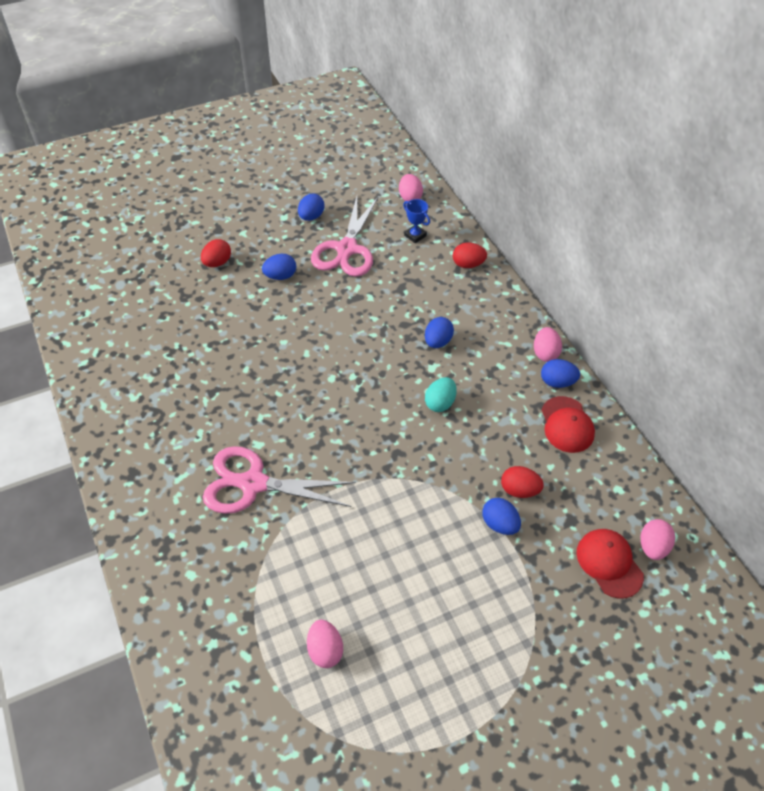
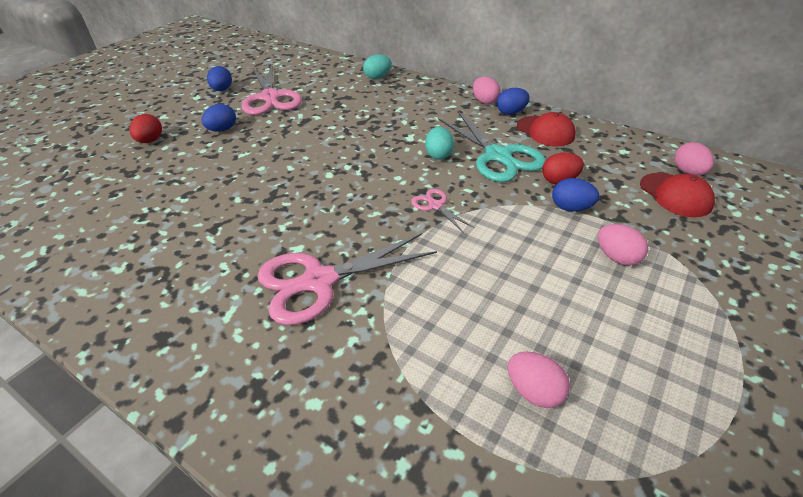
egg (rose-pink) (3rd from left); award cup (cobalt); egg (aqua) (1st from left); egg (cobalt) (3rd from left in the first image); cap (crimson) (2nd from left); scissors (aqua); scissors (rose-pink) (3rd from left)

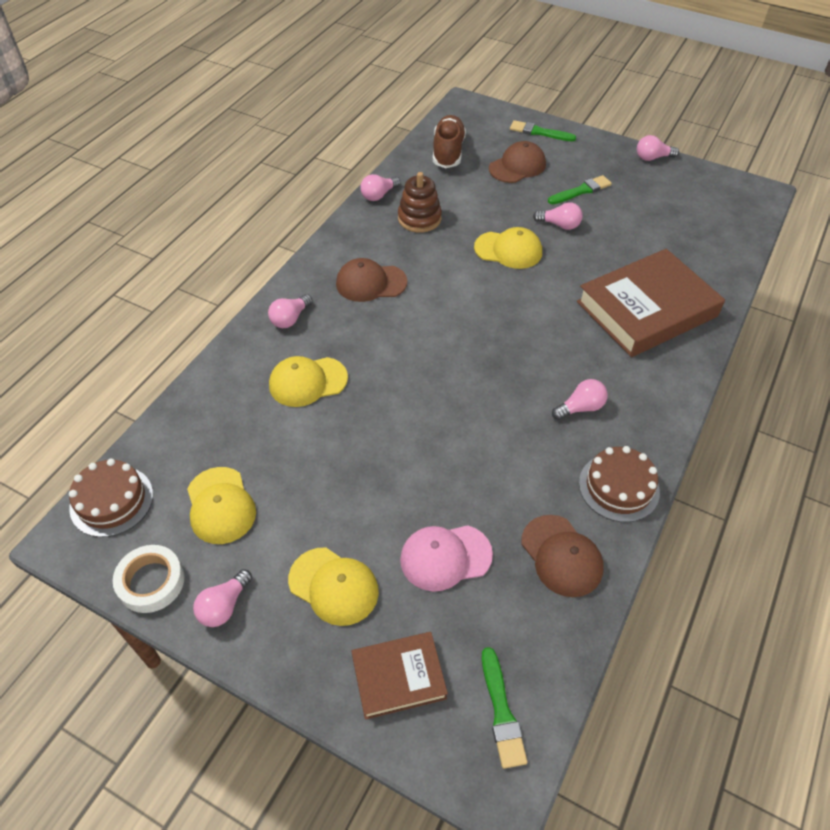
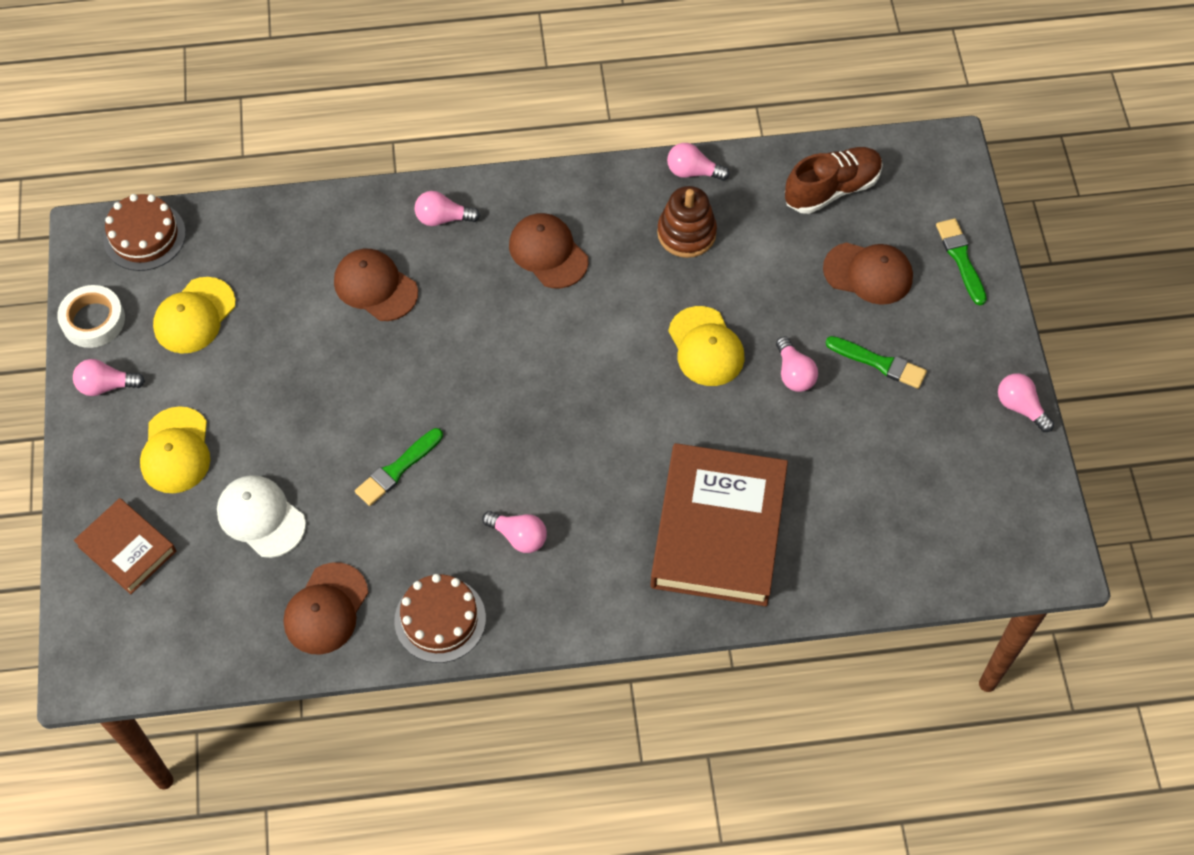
hardback (dark brown) (2nd from left); cap (dark brown) (2nd from left); cap (snow-white); paint brush (leaf-green) (1st from left)

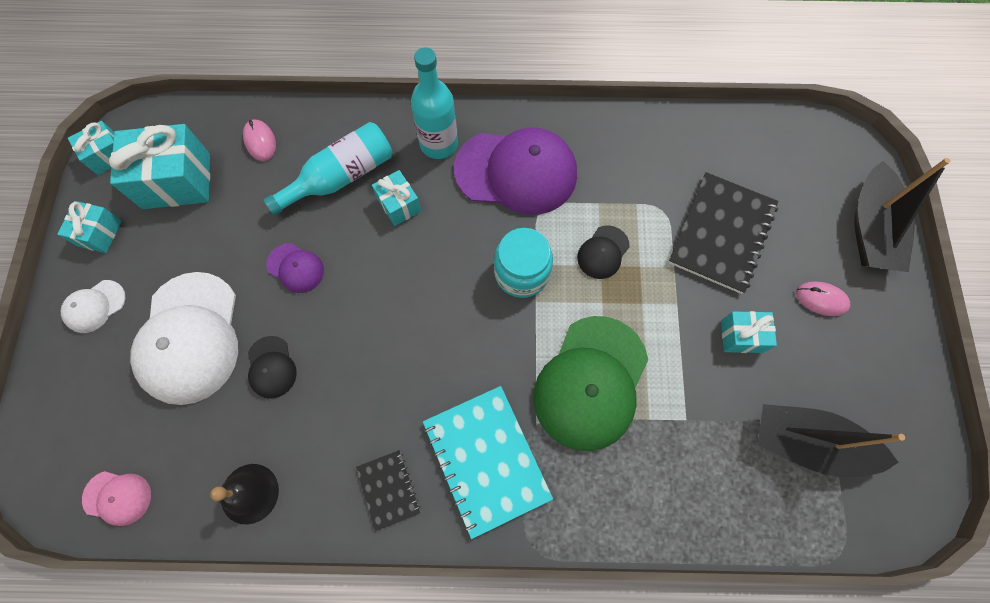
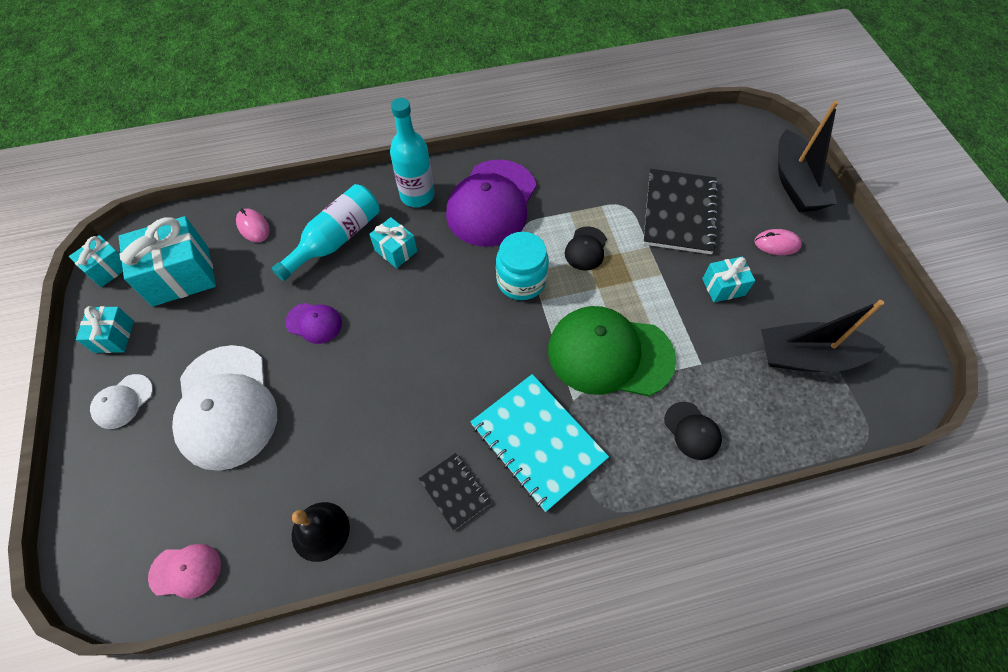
cap (purple) (2nd from left); cap (leaf-green); cap (black) (2nd from left)

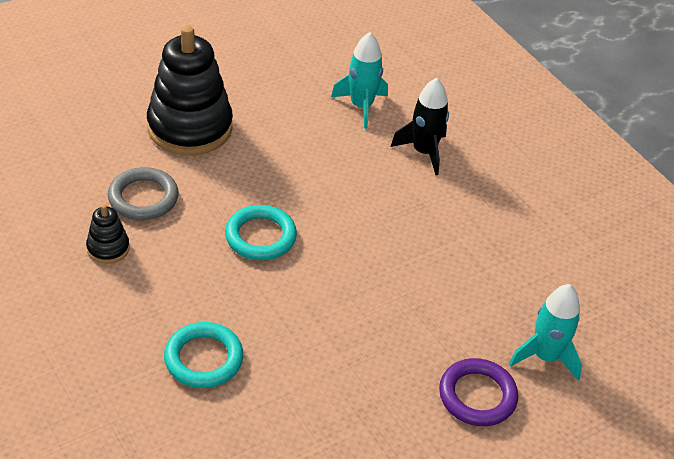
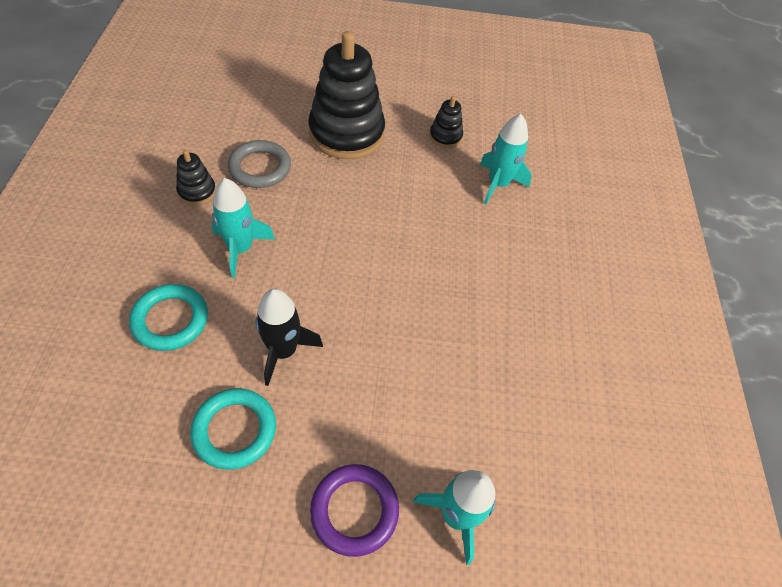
toy rocket (black); torus (aqua) (2nd from left); stacking rings (black) (3rd from left); toy rocket (aqua) (1st from left)

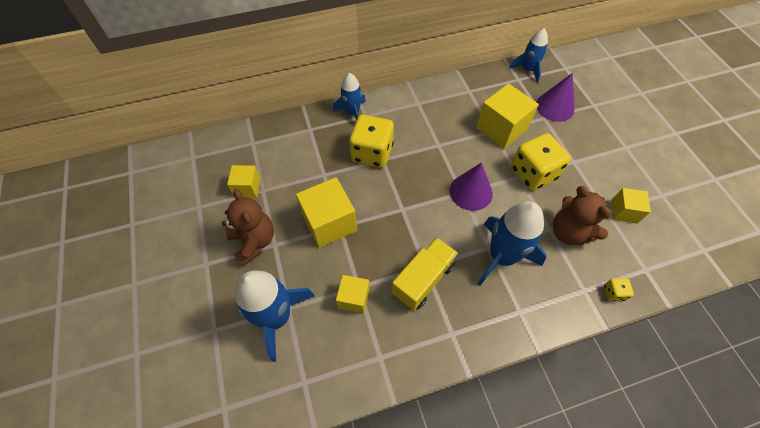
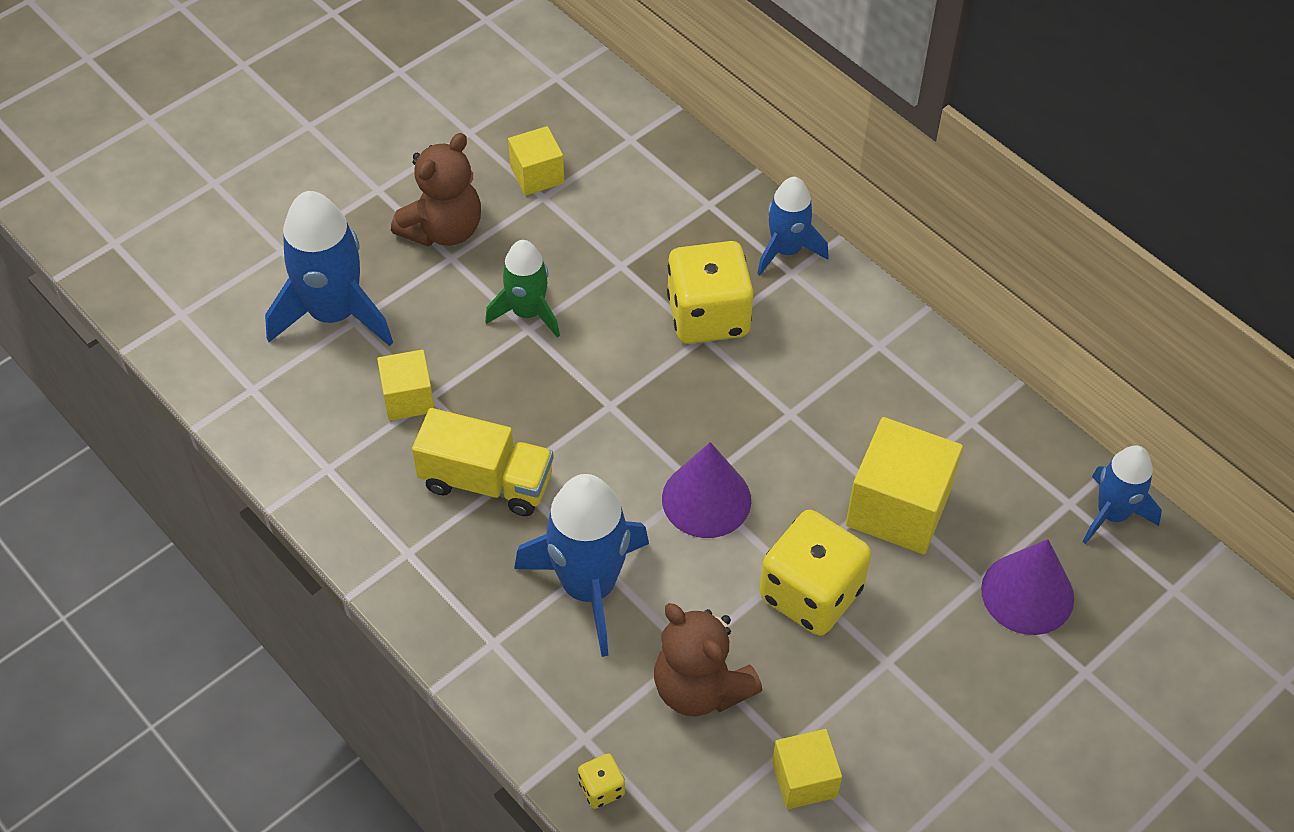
toy rocket (leaf-green); teddy bear (dark brown) (2nd from left)

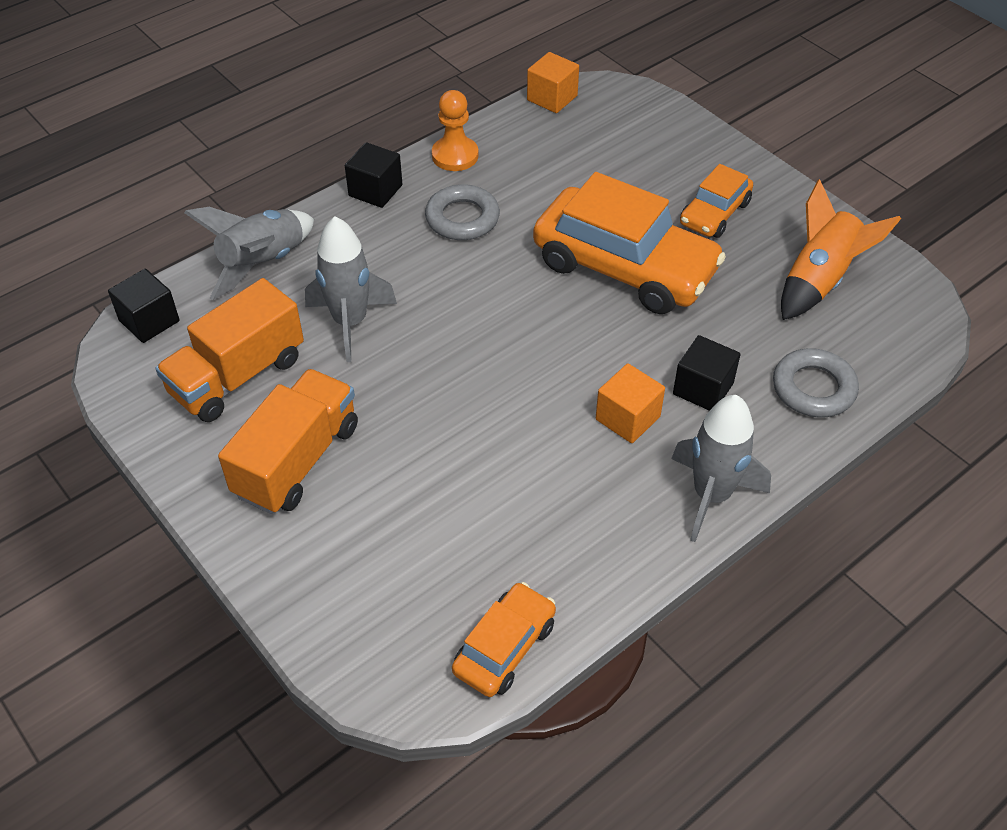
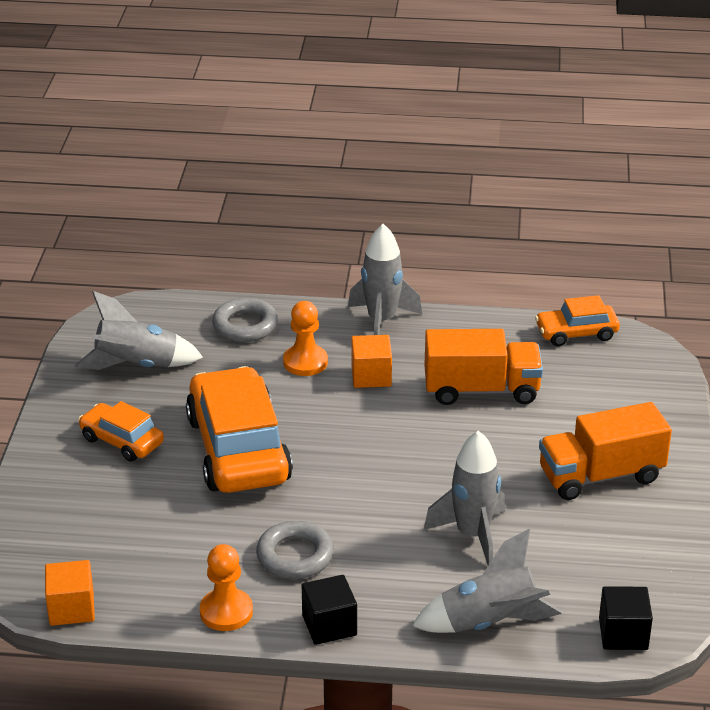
car (orange) (1st from left); toy rocket (ash-grey) (1st from left); truck (orange) (1st from left); game pawn (orange) (2nd from left)

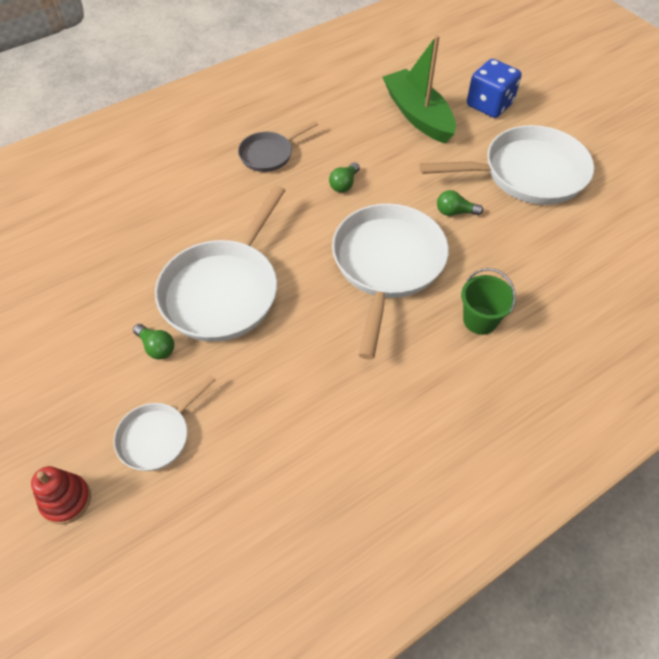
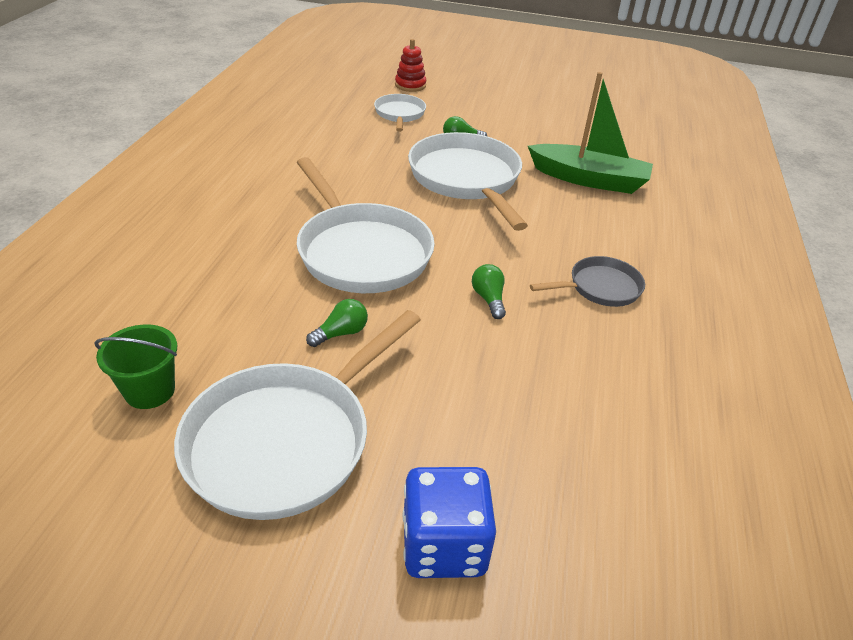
boat (leaf-green); skillet (ash-grey); pail (leaf-green)

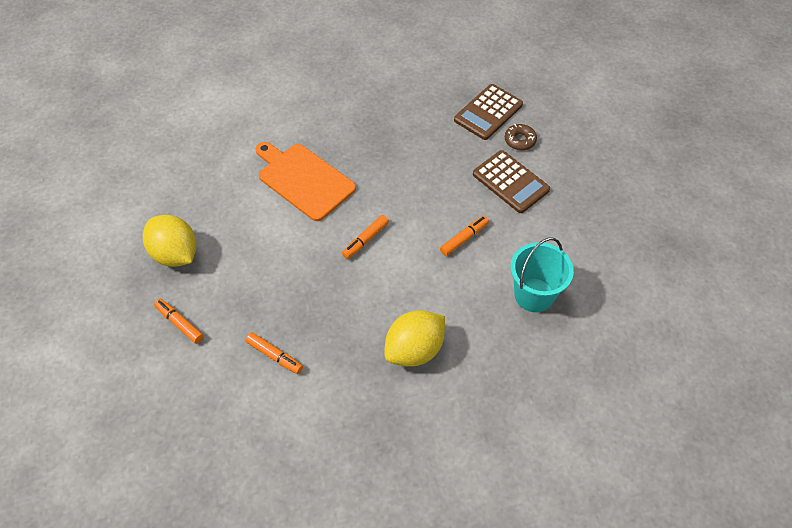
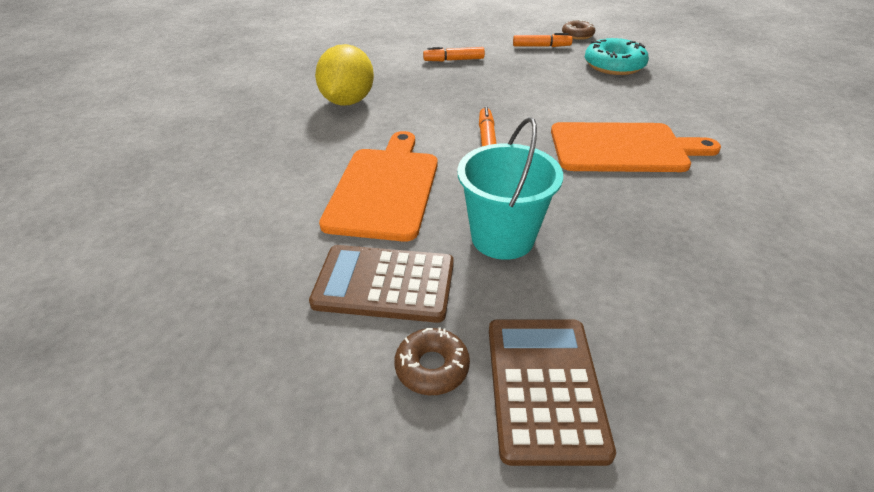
glazed donut (aqua); cutting board (orange) (1st from left); pail (aqua); glazed donut (dark brown) (2nd from left)

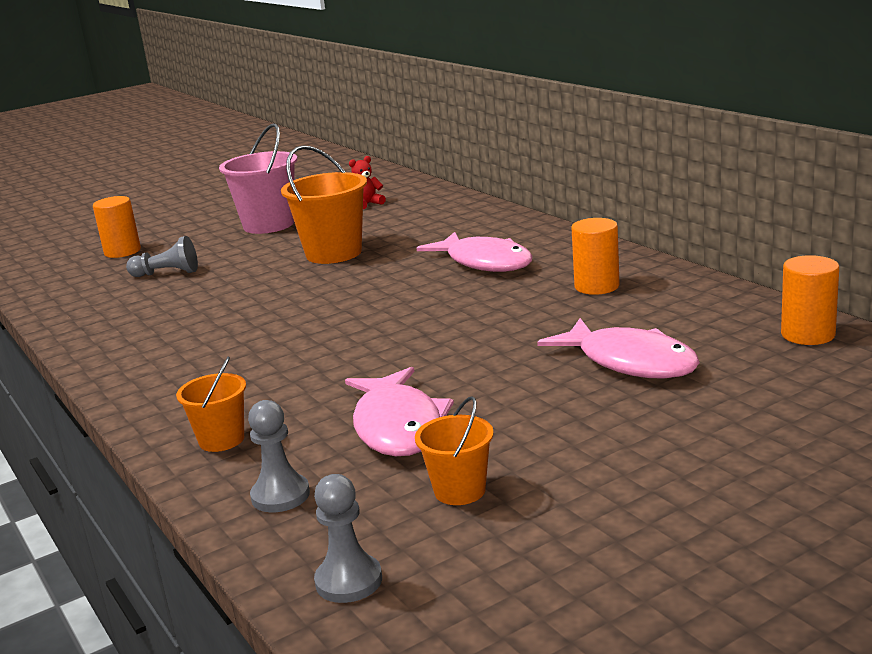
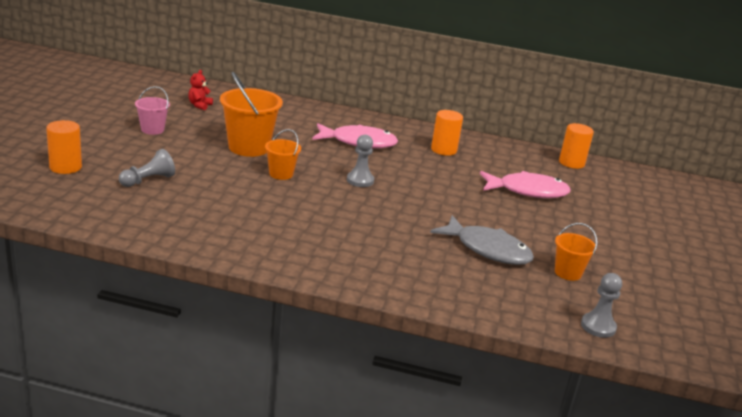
pail (rose-pink); pail (orange) (2nd from left); fish figure (ash-grey); game pawn (ash-grey) (2nd from left)

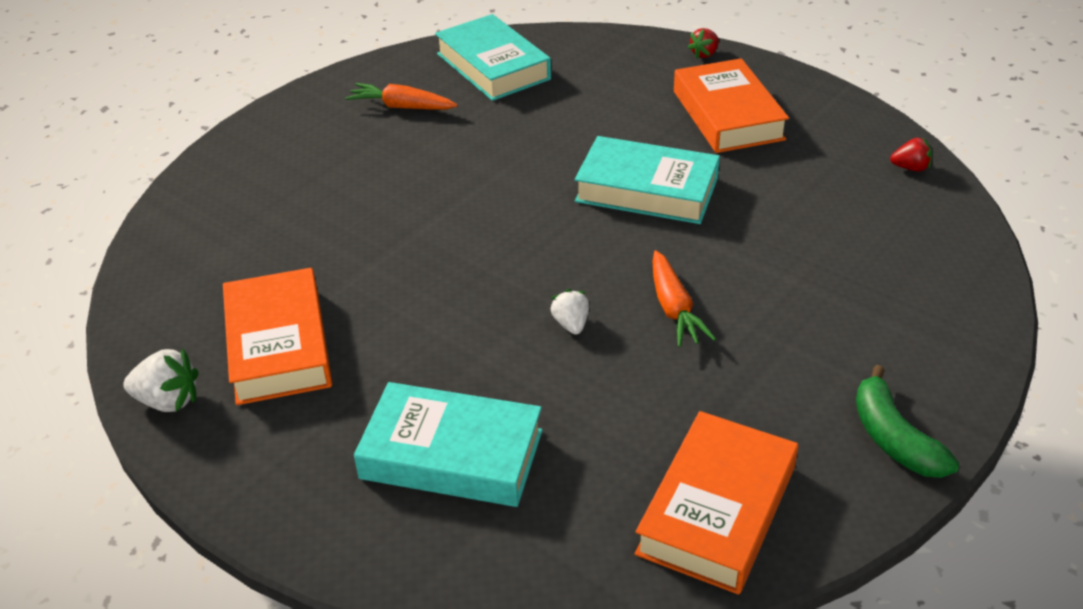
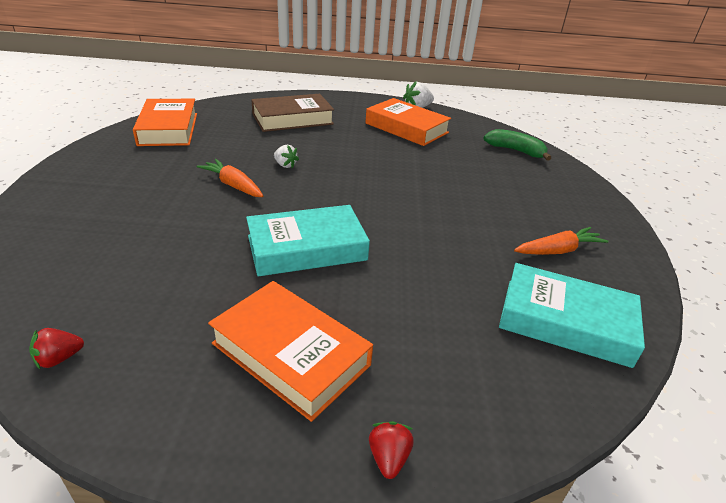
banana (leaf-green); hardback (dark brown)

